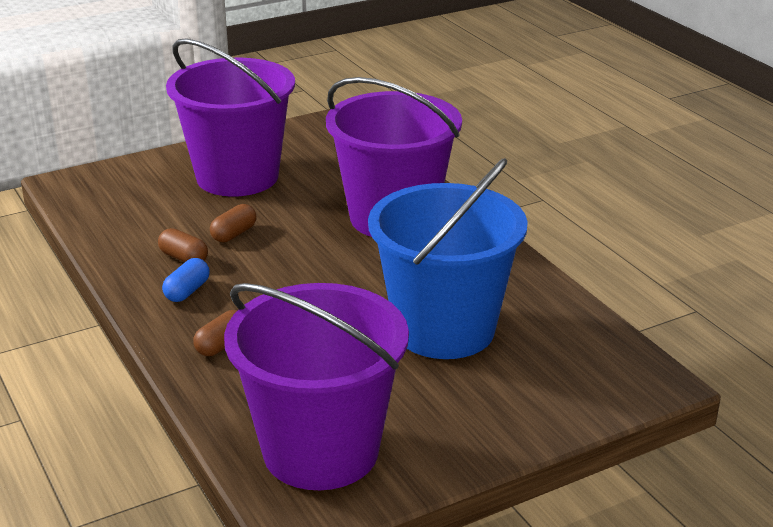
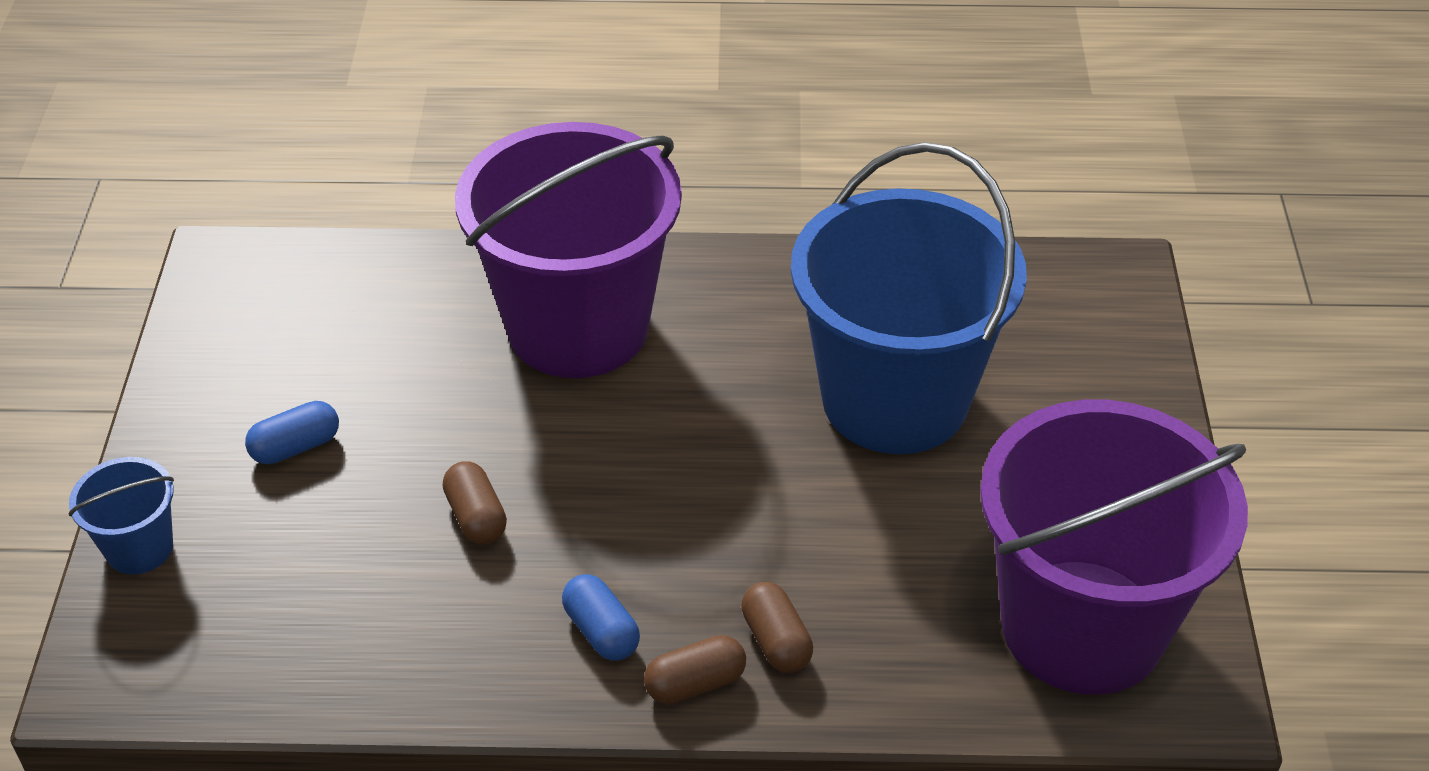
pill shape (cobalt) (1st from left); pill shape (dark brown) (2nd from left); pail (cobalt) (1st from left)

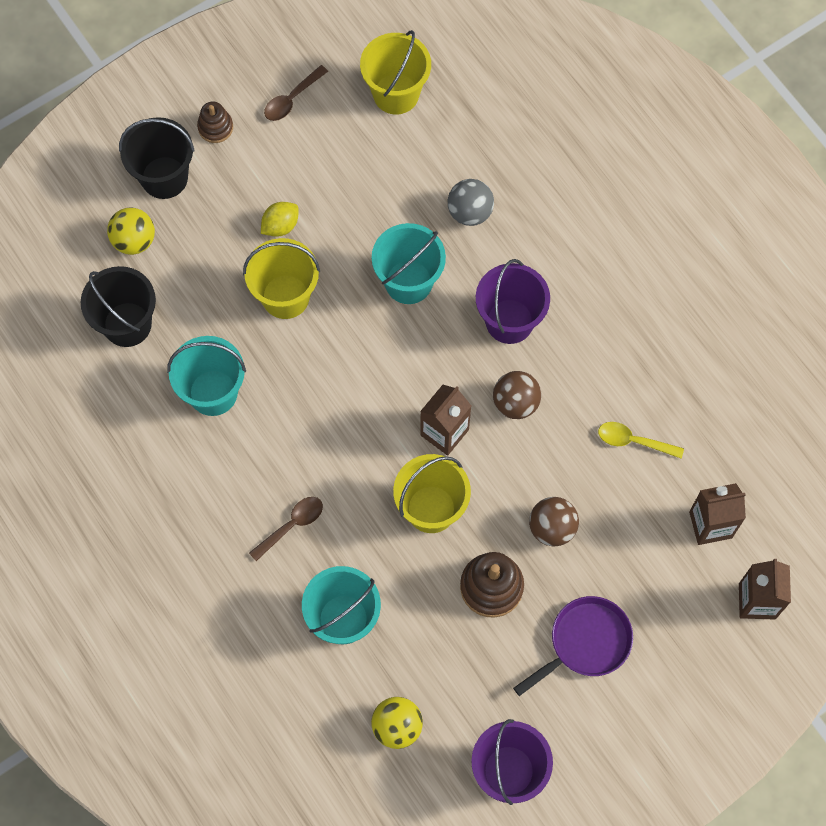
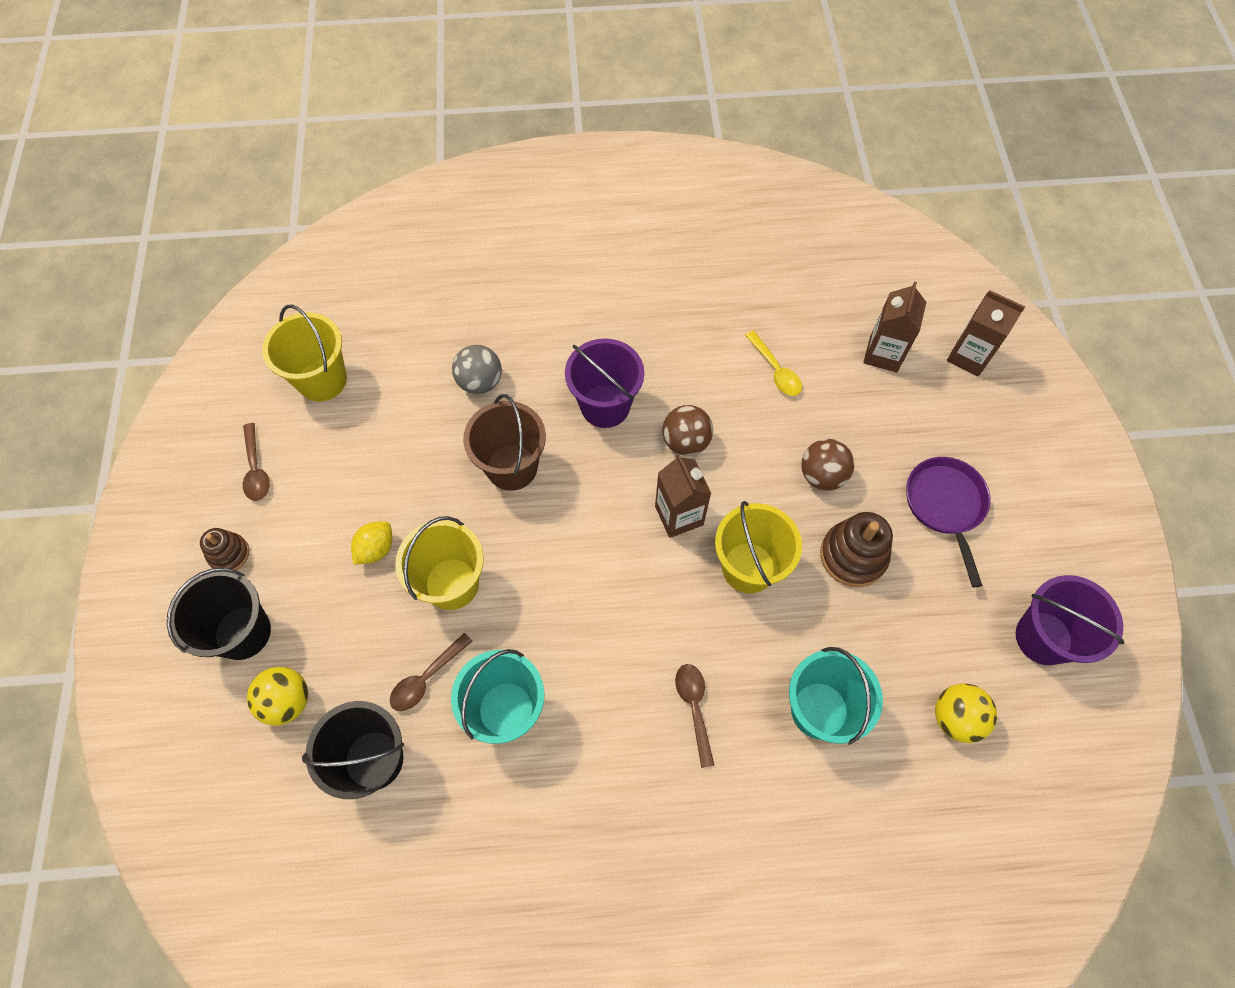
toy lemon (bright yellow); pail (dark brown); spoon (bright yellow); spoon (dark brown) (2nd from left)

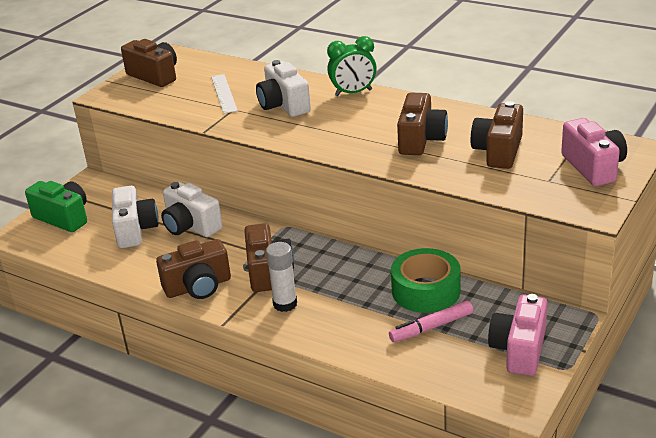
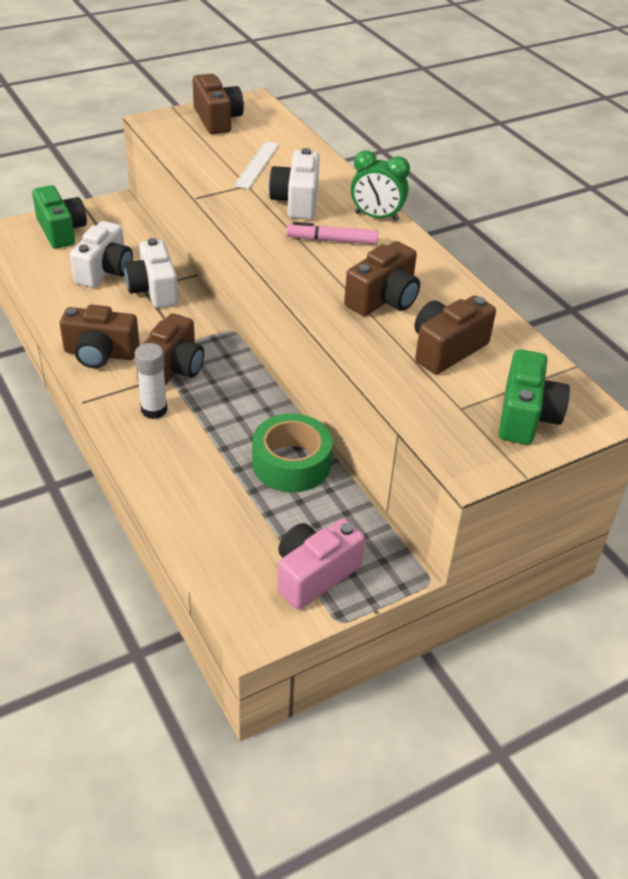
camera (leaf-green) (2nd from left); marker (rose-pink)

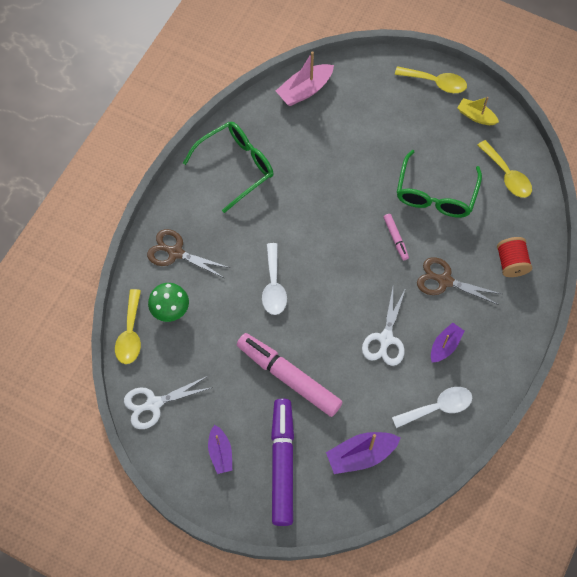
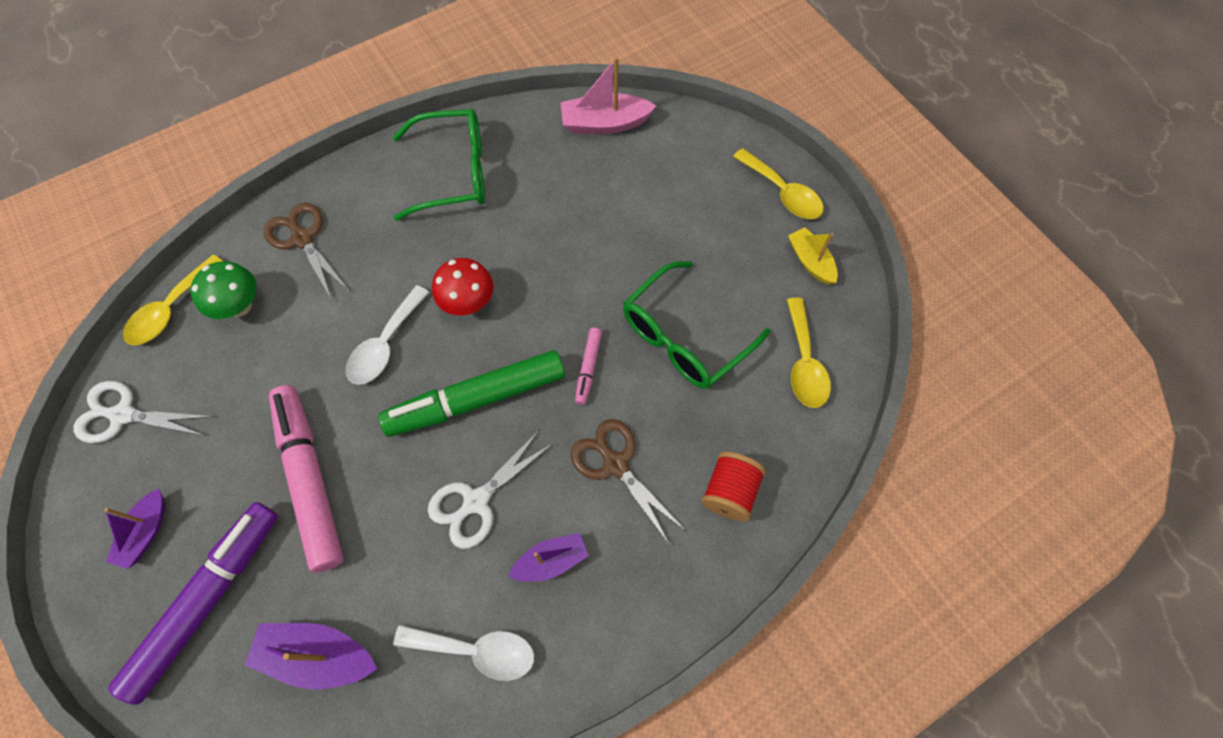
fungus (crimson); marker (leaf-green)

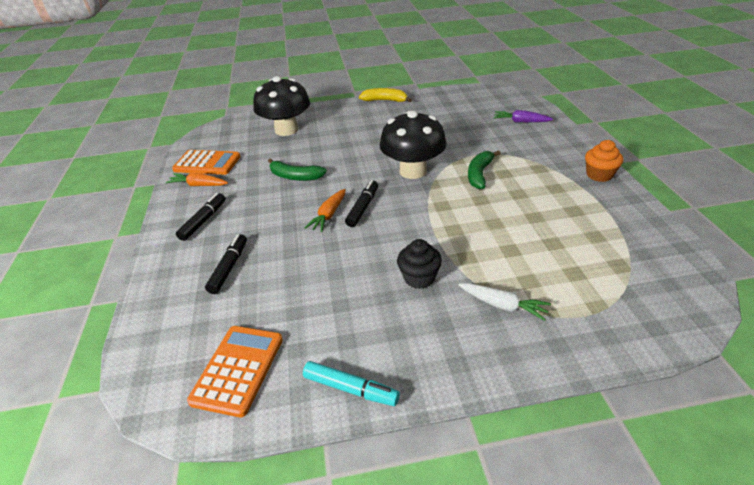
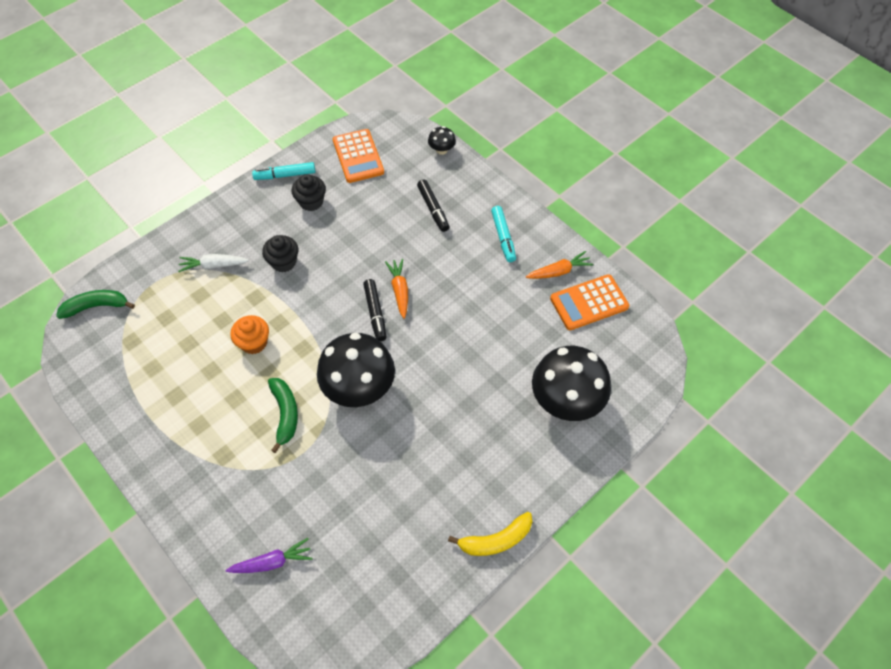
cupcake (orange); banana (leaf-green) (1st from left); marker (aqua) (2nd from left); fungus (black) (2nd from left); cupcake (black) (2nd from left)

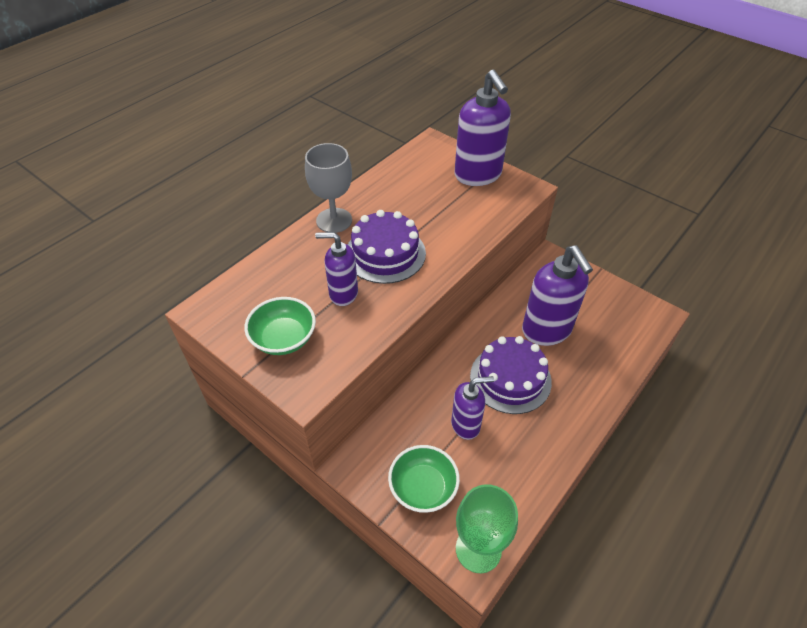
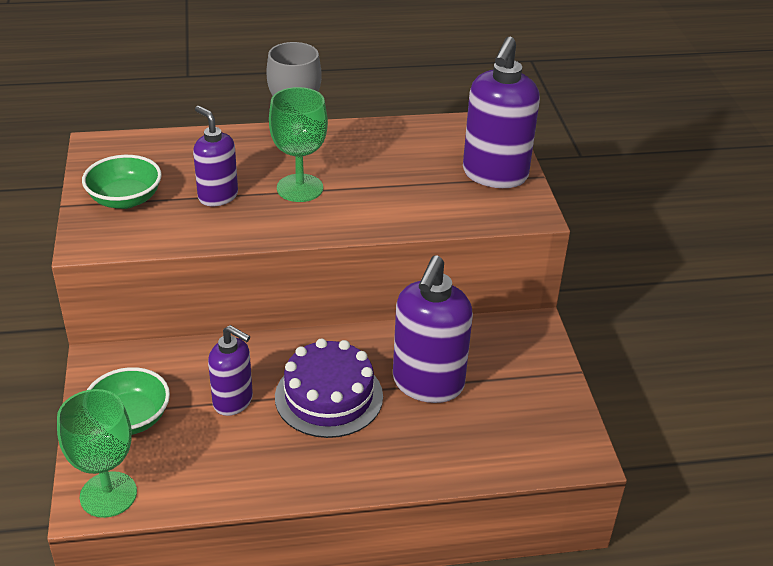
chalice (leaf-green) (2nd from left)

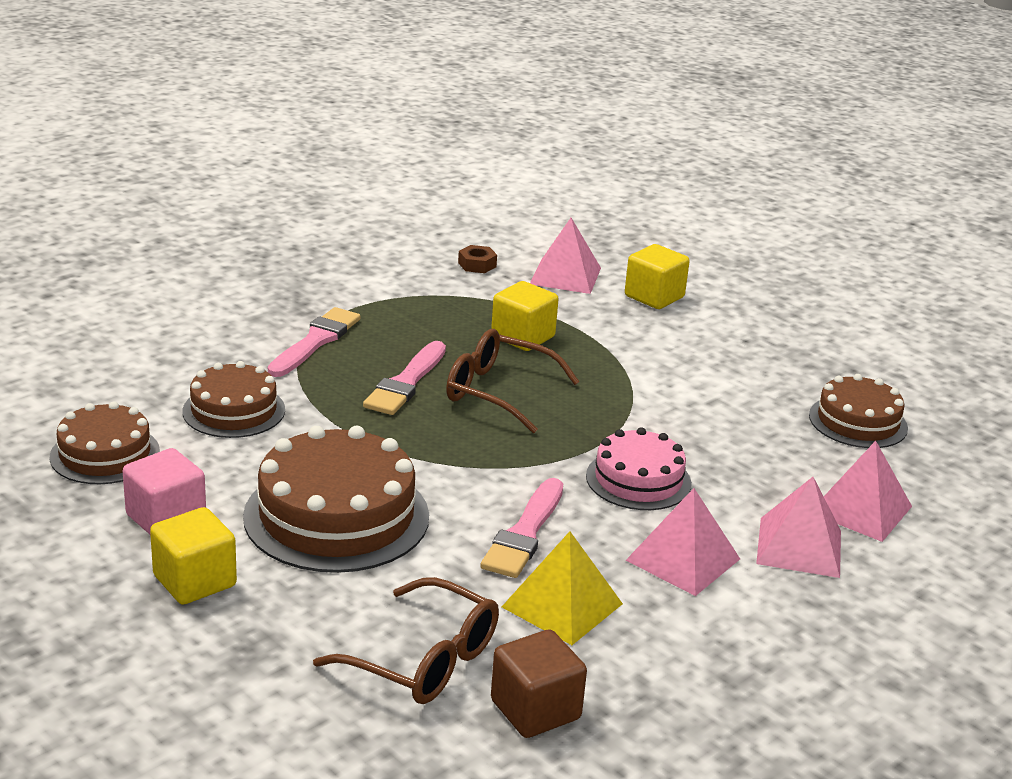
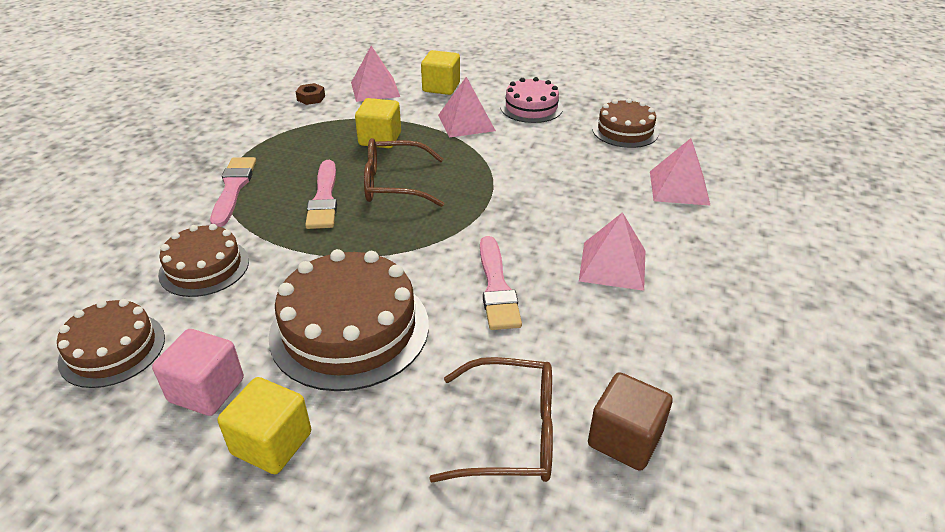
layer cake (rose-pink); pyramid shape (rose-pink) (2nd from left); pyramid shape (bright yellow)

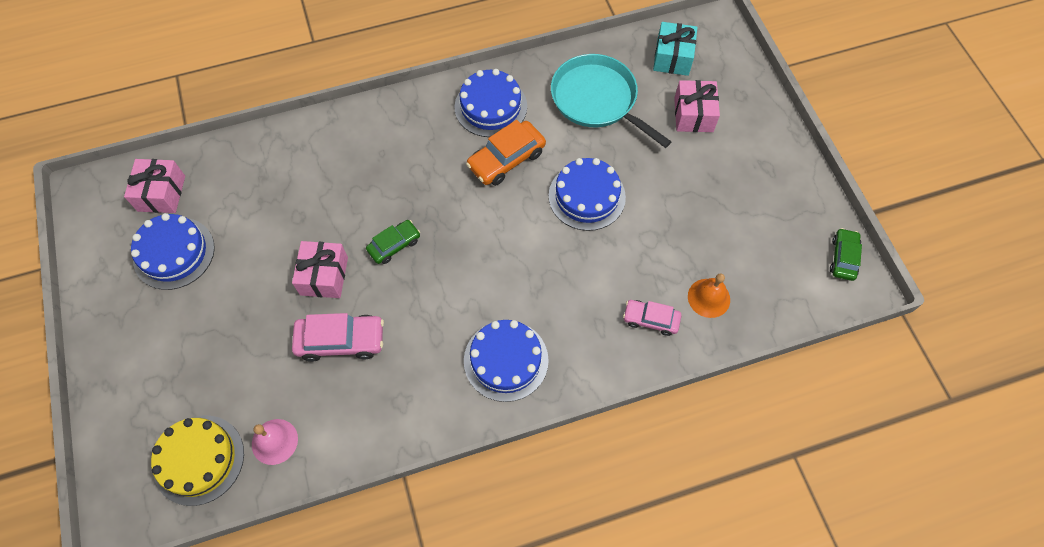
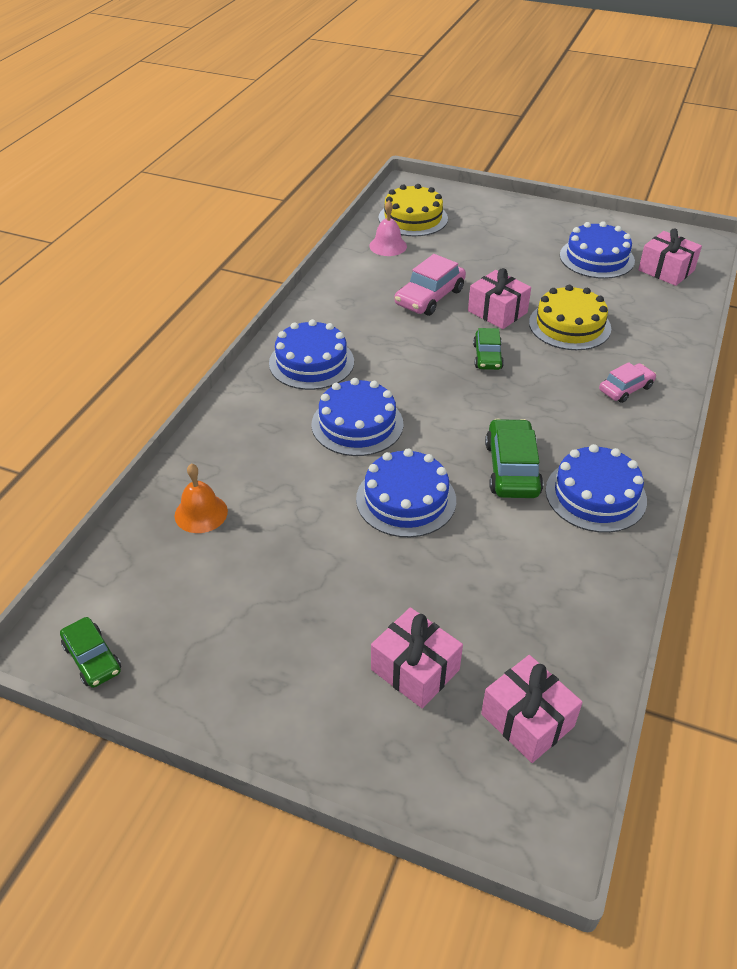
present (rose-pink) (3rd from left); skillet (aqua); car (leaf-green) (3rd from left); car (rose-pink) (2nd from left); layer cake (bright yellow) (2nd from left); layer cake (cobalt) (2nd from left)

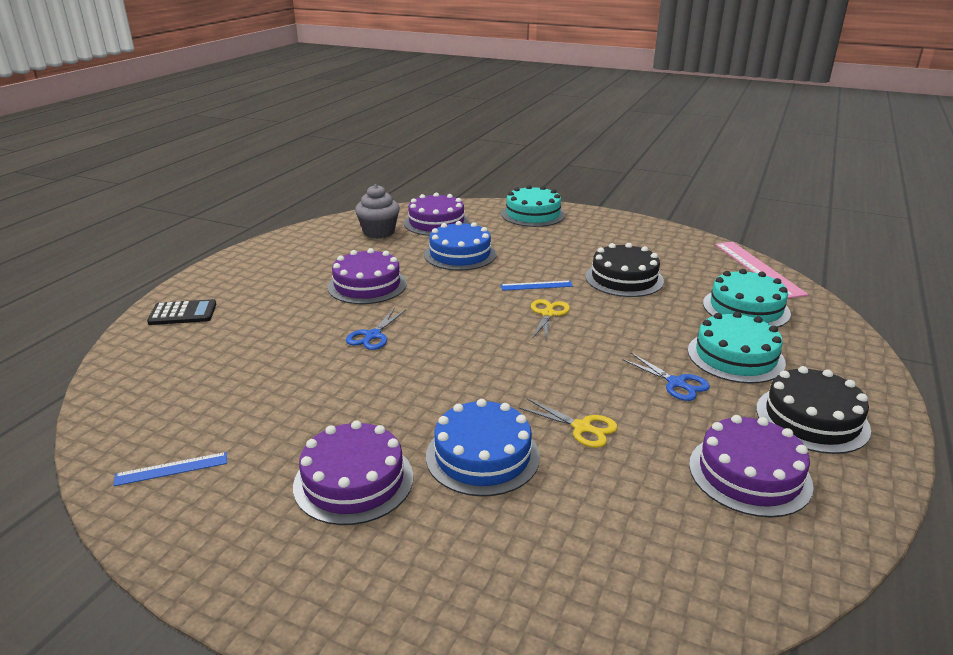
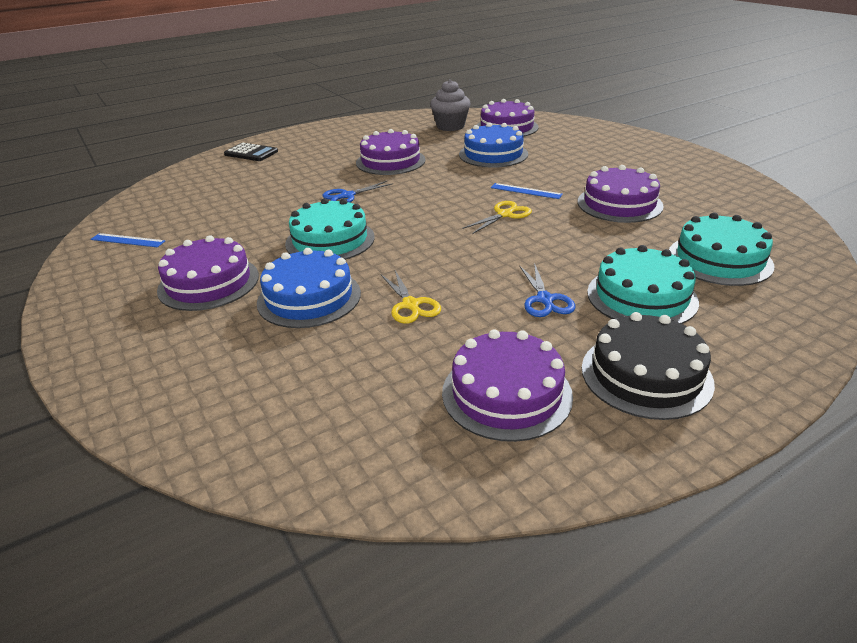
layer cake (aqua) (1st from left); measuring stick (rose-pink); layer cake (purple) (5th from left)

